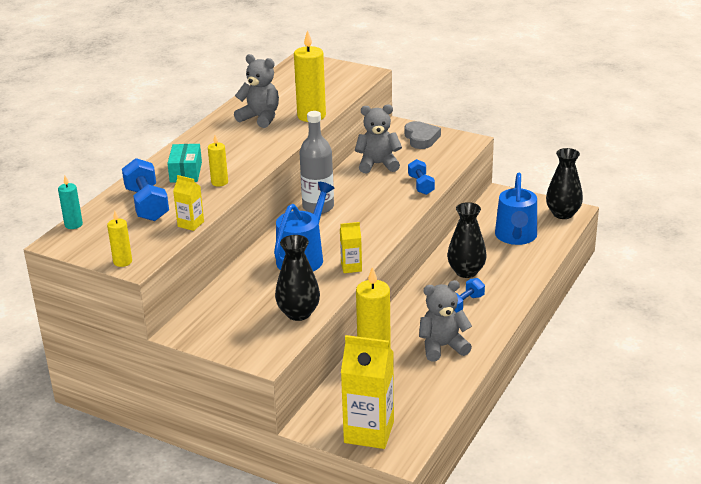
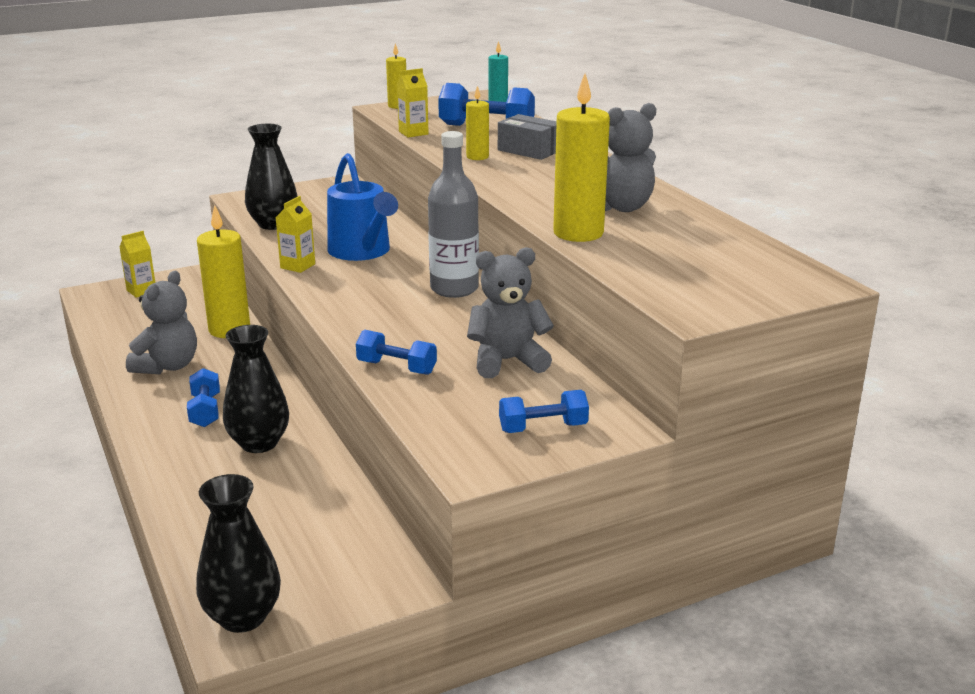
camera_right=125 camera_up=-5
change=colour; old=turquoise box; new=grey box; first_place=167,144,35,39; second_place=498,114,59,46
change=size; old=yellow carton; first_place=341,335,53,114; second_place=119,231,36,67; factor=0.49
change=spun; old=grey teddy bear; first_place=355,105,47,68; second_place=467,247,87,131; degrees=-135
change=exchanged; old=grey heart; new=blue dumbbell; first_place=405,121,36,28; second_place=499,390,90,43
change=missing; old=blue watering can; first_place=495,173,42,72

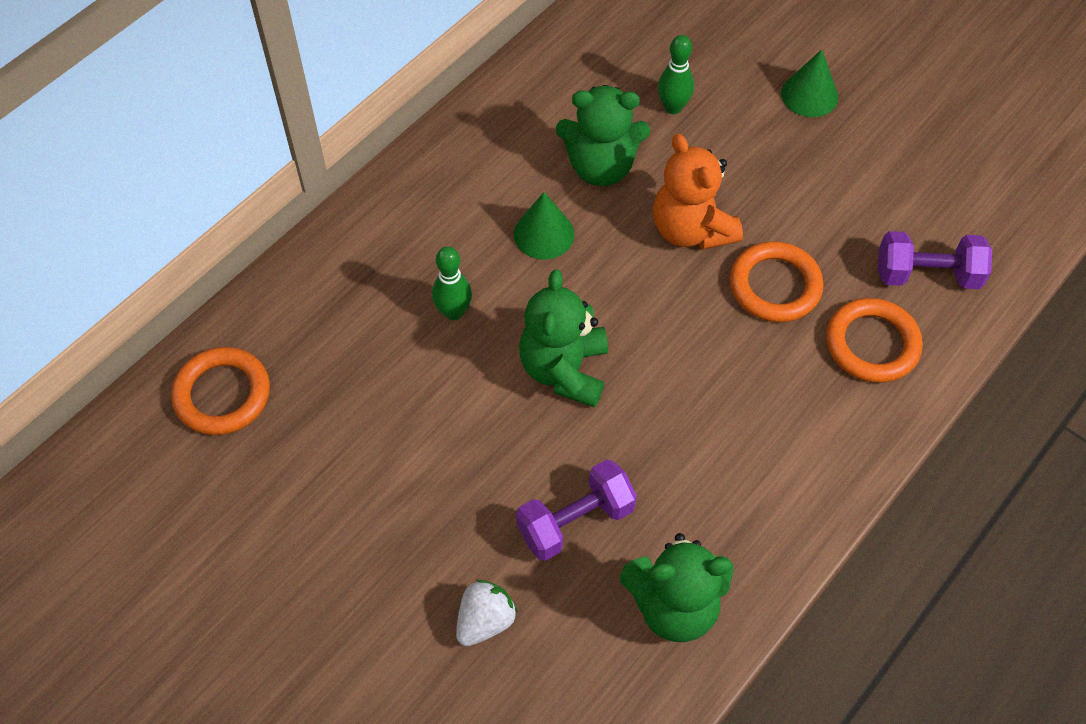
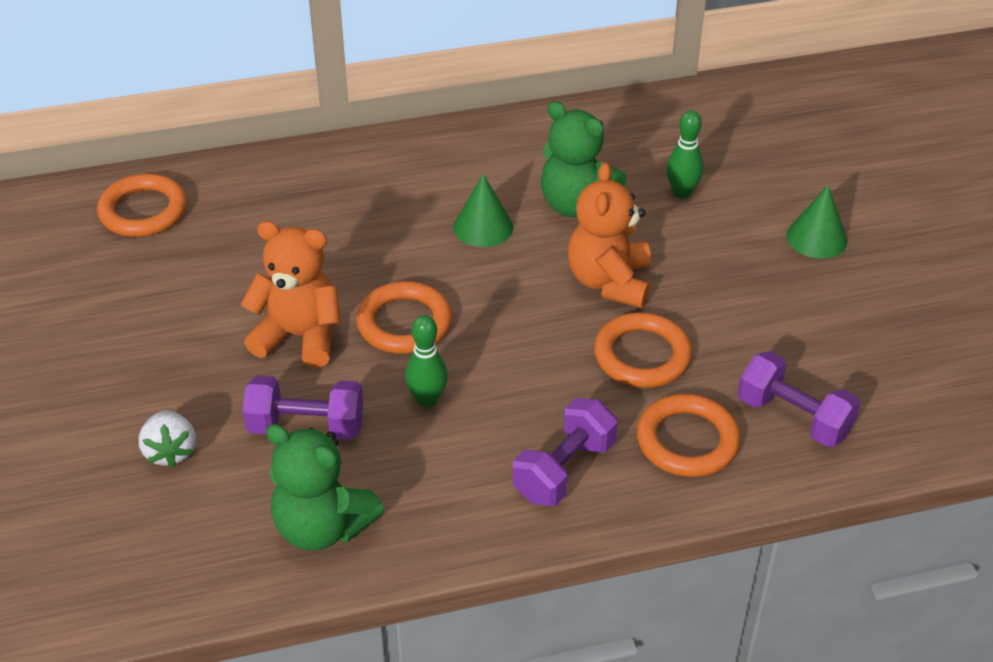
camera_right=35 camera_up=-15
change=relocated; old=green bowling pin; first_place=432,246,40,75; second_place=405,315,43,93
change=spun; old=white strawberry; first_place=456,580,62,66; second_place=139,410,57,58; degrees=90
change=exchanged; old=green teddy bear; new=orange ring; first_place=519,269,89,138; second_place=356,281,96,73
change=appeared; new=orange teddy bear; second_place=241,221,100,147
change=appeared; new=purple dumbbell; second_place=513,398,105,108

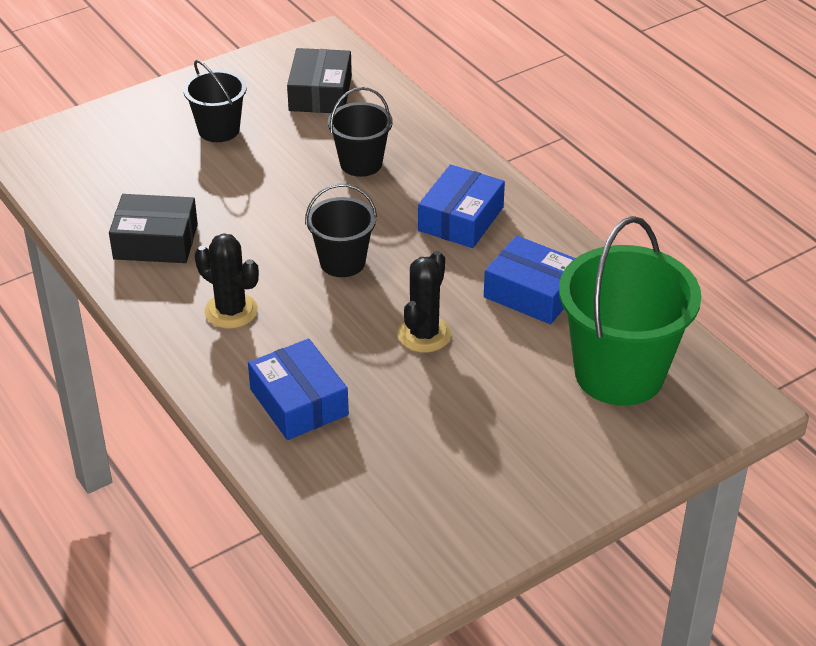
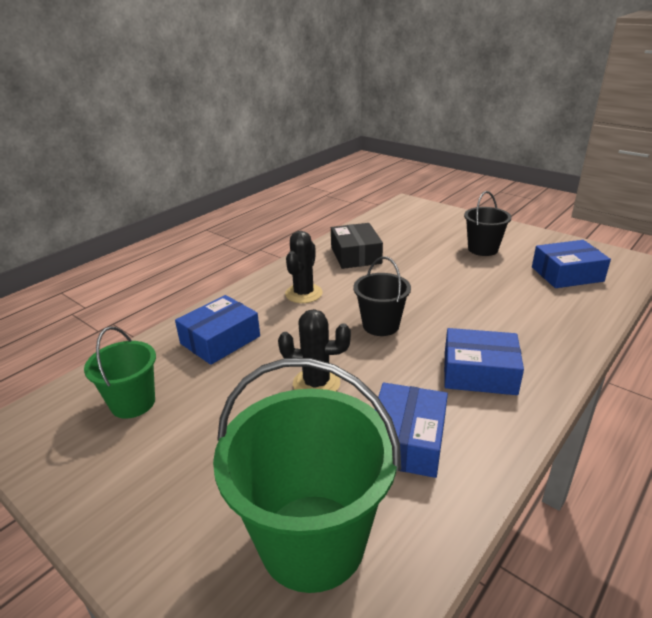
camera_right=75 camera_up=-10
change=colour; old=black box; new=blue box; first_place=287,48,65,65; second_place=532,240,79,48
change=missing; old=black bucket; first_place=328,87,65,90
change=appeared; new=green bucket; second_place=84,326,72,93

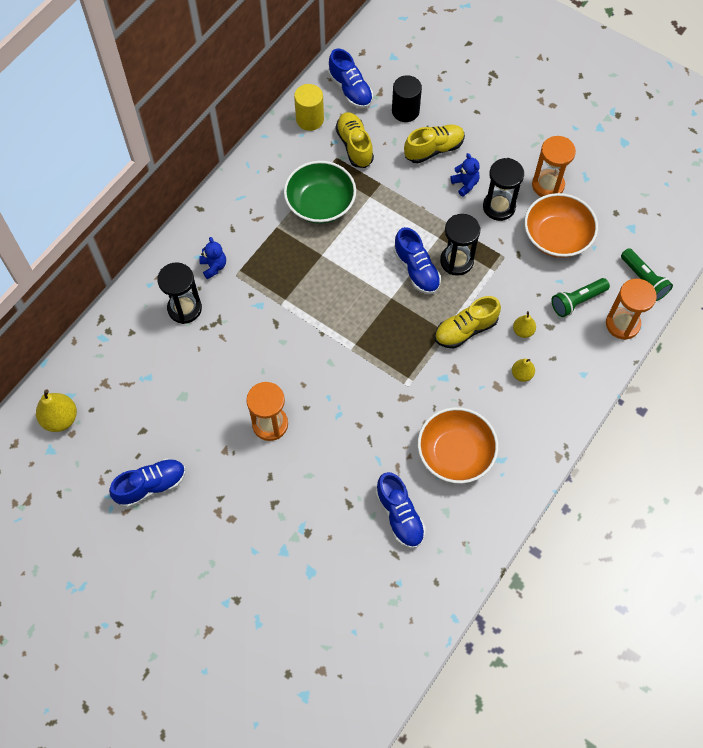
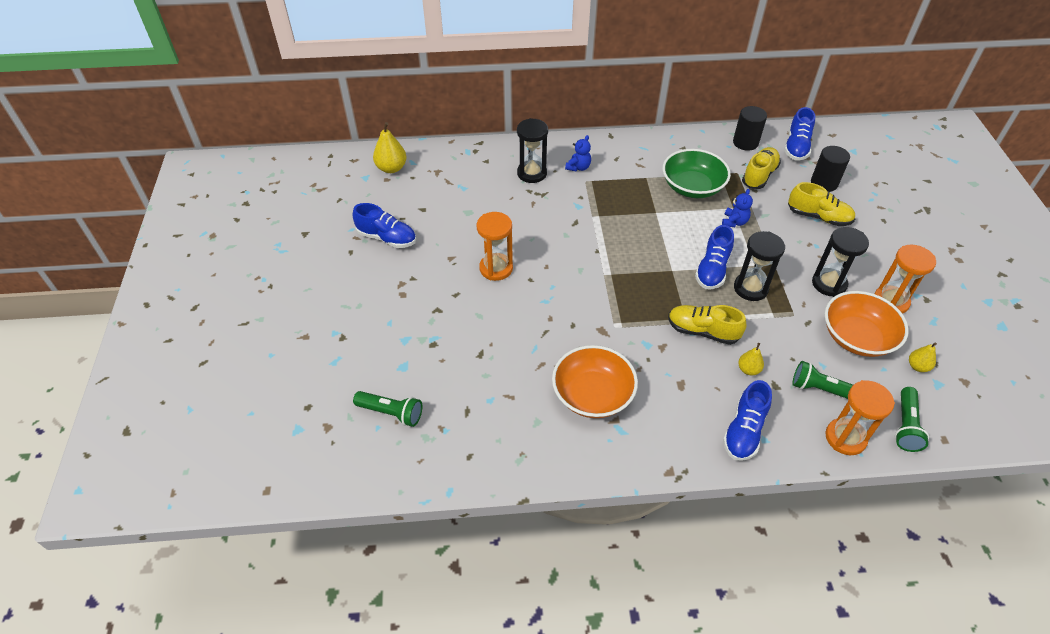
camera_right=50 camera_up=-15
change=colour; old=yellow cylinder; new=black cylinder; first_place=294,84,30,47; second_place=733,106,34,45
change=relocated; old=blue shoe; first_place=375,472,51,76; second_place=723,380,49,81
change=relocated; old=blue teddy bear; first_place=451,153,29,44; second_place=722,189,31,38
change=relocated; old=yellow pear; first_place=512,359,23,23; second_place=909,343,28,29
change=appeared; new=green flashlight; second_place=353,391,69,36

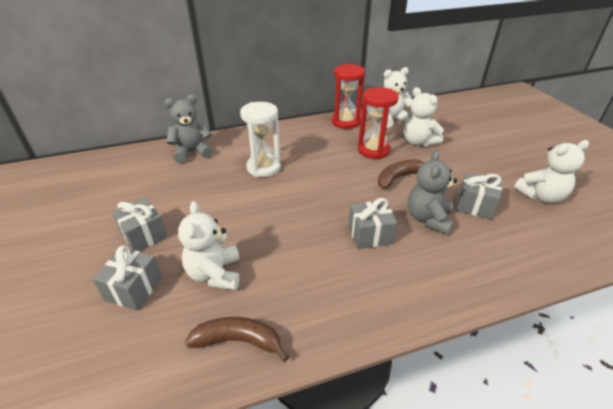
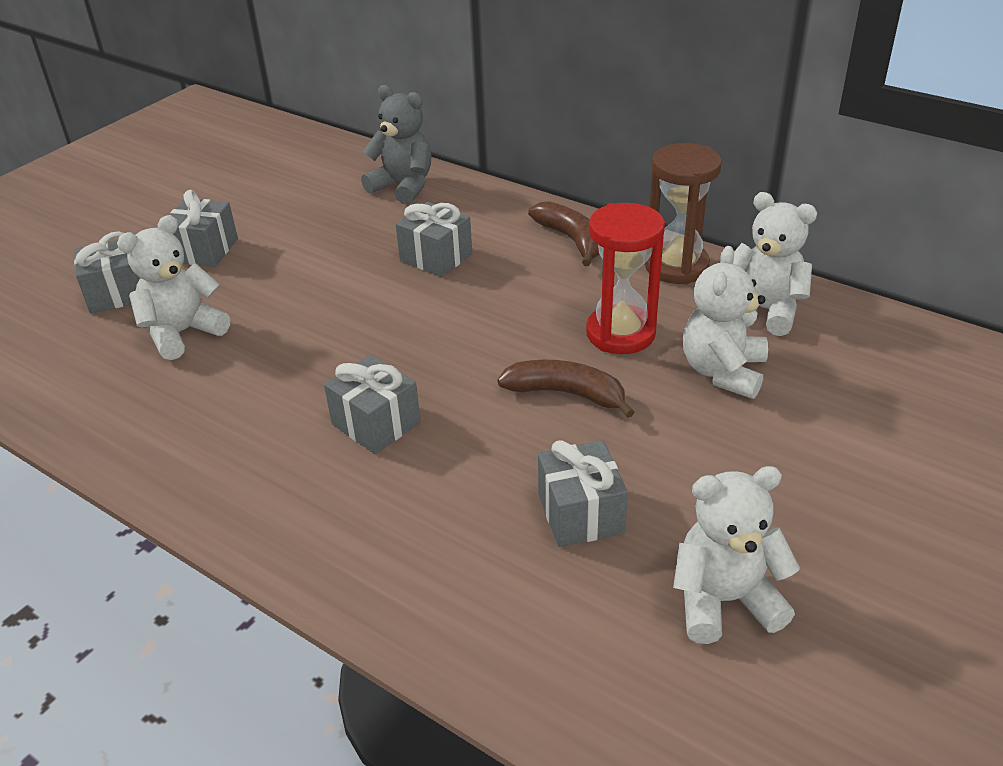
camera_right=55 camera_up=0
change=relocated; old=brown banana; first_place=185,317,104,45; second_place=528,201,71,65
change=exchanged; old=white hourglass; new=grey gift; first_place=240,102,41,75; second_place=395,202,77,75
change=colour; old=red hourglass; new=brown hourglass; first_place=332,64,33,65; second_place=645,143,77,142
change=missing; old=grey teddy bear; first_place=408,151,49,84
change=spun; old=white teddy bear; first_place=514,140,75,63; second_place=673,466,127,178; degrees=135

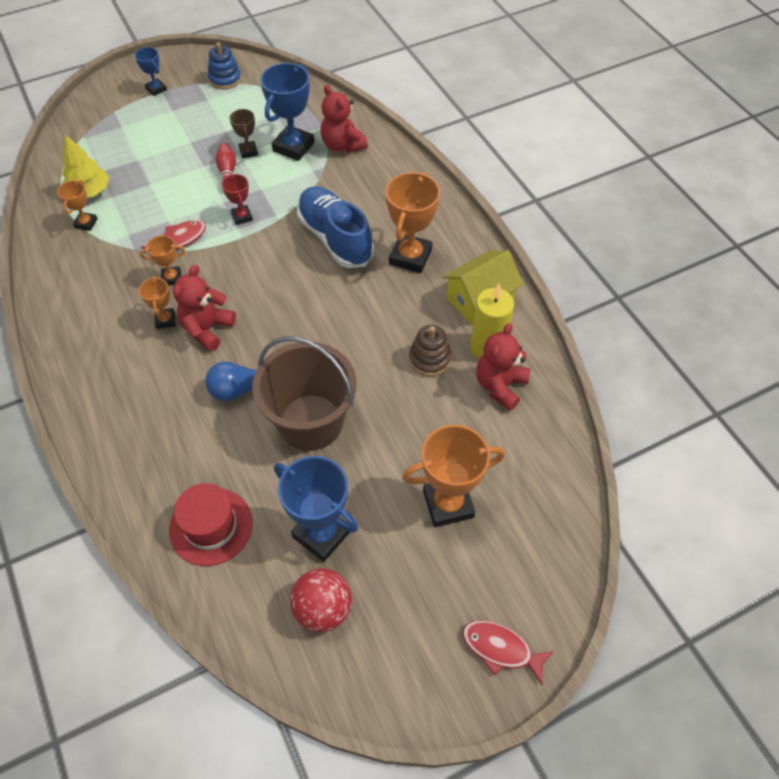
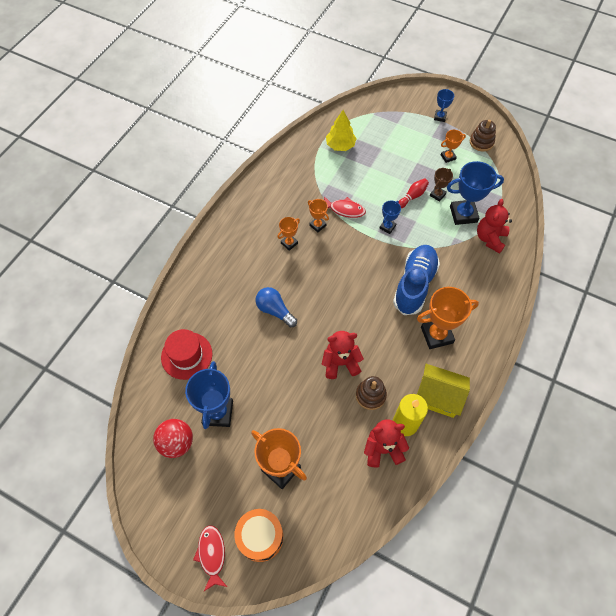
camera_right=55 camera_up=5
change=relocated; old=orange trophy; first_place=57,180,41,51; second_place=441,130,25,33
change=relocated; old=red teddy bear; first_place=173,265,63,86; second_place=322,331,42,48
change=colour; old=blue stacking toy; new=brown stacking toy; first_place=208,42,34,47; second_place=470,120,26,32
change=colour; old=red trophy; new=blue trophy; first_place=222,174,31,51; second_place=380,200,21,34
change=missing; old=brown bucket; first_place=252,337,105,114
change=appeared; new=orange drum; second_place=234,509,49,53

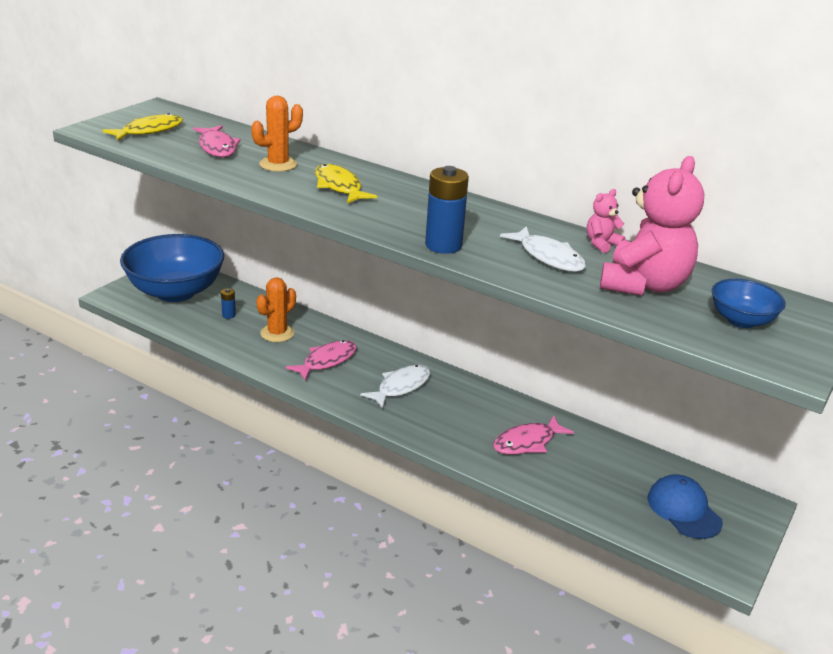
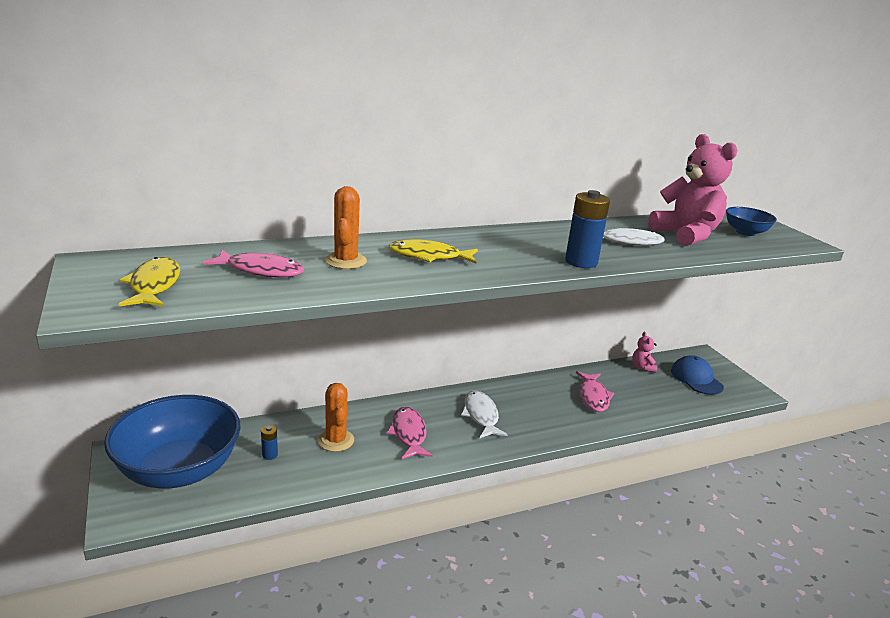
camera_right=-55 camera_up=-5
change=relocated; old=pink teddy bear; first_place=587,189,38,64; second_place=632,332,25,41
change=spun; old=blue cap; first_place=648,474,75,65; second_place=671,355,53,40; degrees=60

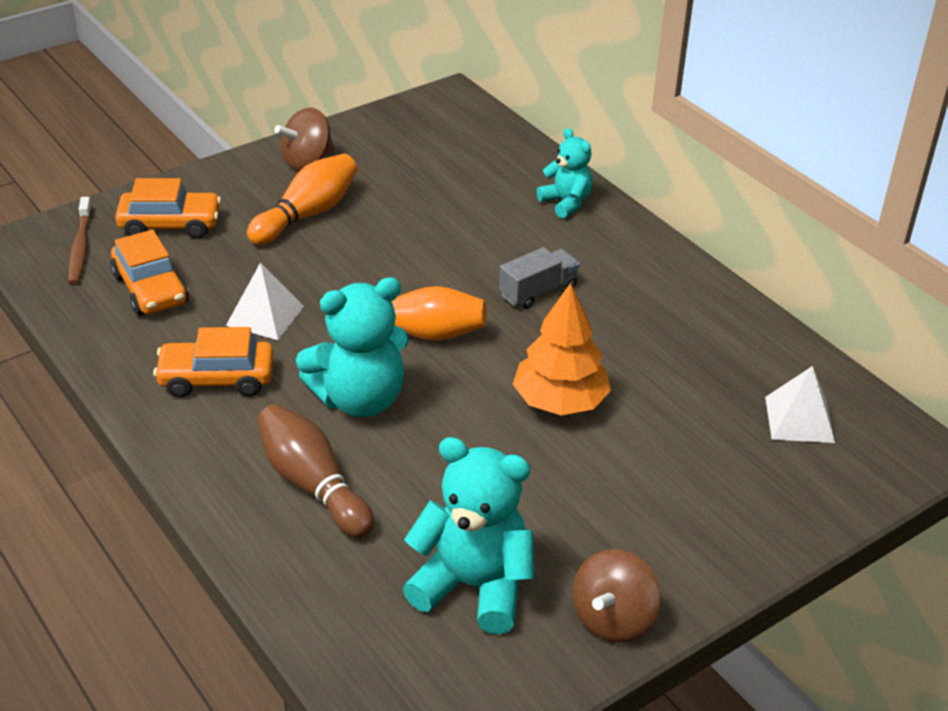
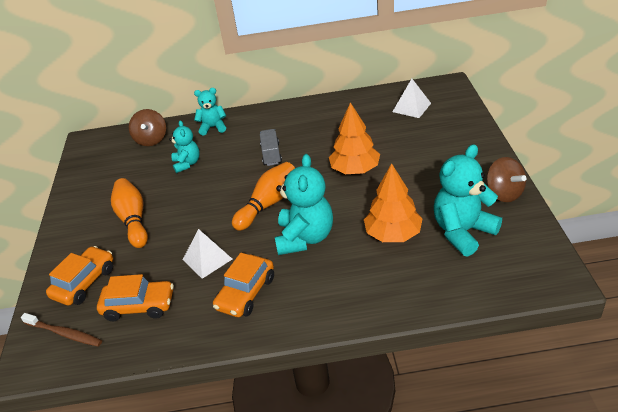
camera_right=-55 camera_up=0
change=missing; old=brown bowling pin; first_place=257,404,117,134
change=relocated; old=brown spinning top; first_place=274,108,61,63; second_place=129,109,37,37
change=appeared; new=turquoise teddy bear; second_place=169,120,31,53
change=appeared; new=orange tree; second_place=364,163,59,79

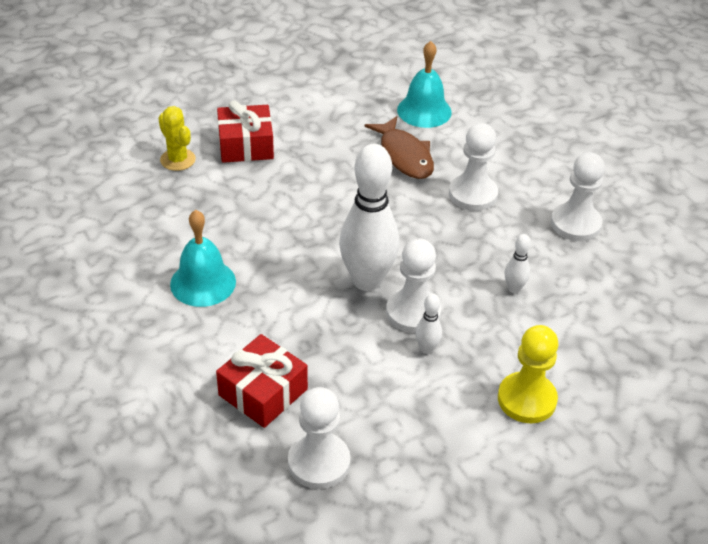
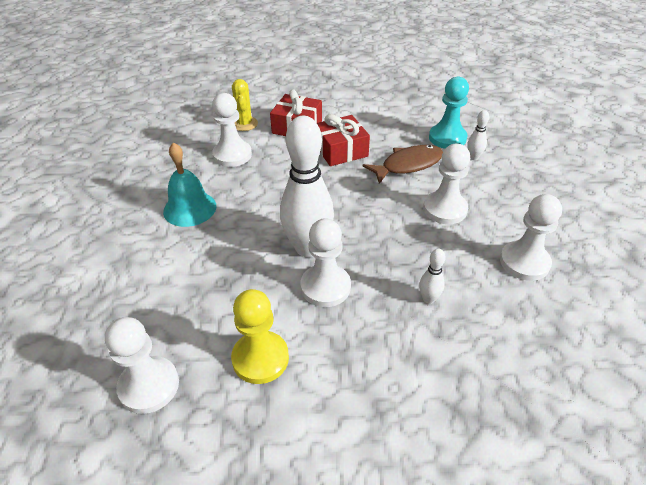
camera_right=30 camera_up=0
change=relocated; old=red gift; first_place=216,334,92,94; second_place=317,114,53,52
change=spun; old=brown fish; first_place=364,116,70,63; second_place=362,145,81,39; degrees=-120
change=exchanged; old=turquoise bell; new=turquoise pawn; first_place=397,41,55,87; second_place=429,77,40,72
change=relocated; old=white bowling pin; first_place=415,294,27,60; second_place=467,110,22,50
change=relocated; old=yellow pawn; first_place=498,325,60,98; second_place=231,289,58,95
change=appeared; new=white pawn; second_place=212,93,40,74

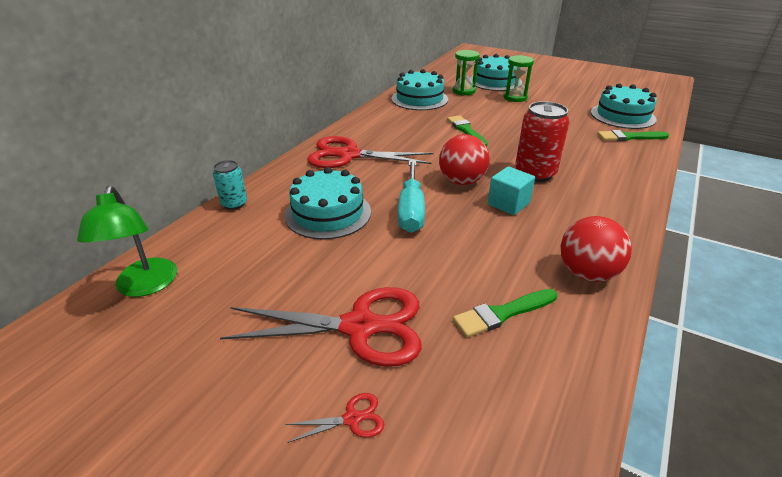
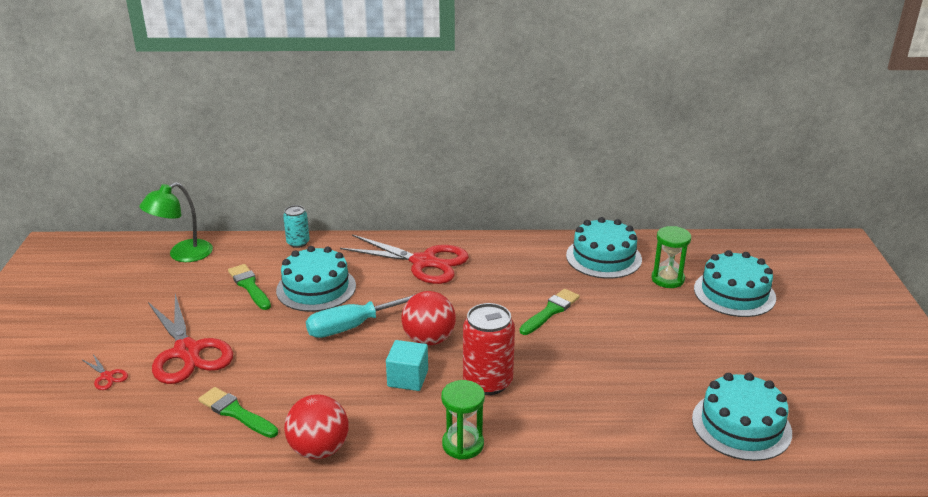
camera_right=60 camera_up=-5
change=spun; old=red scissors; first_place=307,136,126,32; second_place=340,234,129,50; degrees=135
change=relocated; old=green hourglass; first_place=503,55,31,47; second_place=441,380,44,80
change=relocated; old=green brush; first_place=597,130,72,11; second_place=228,264,43,46

